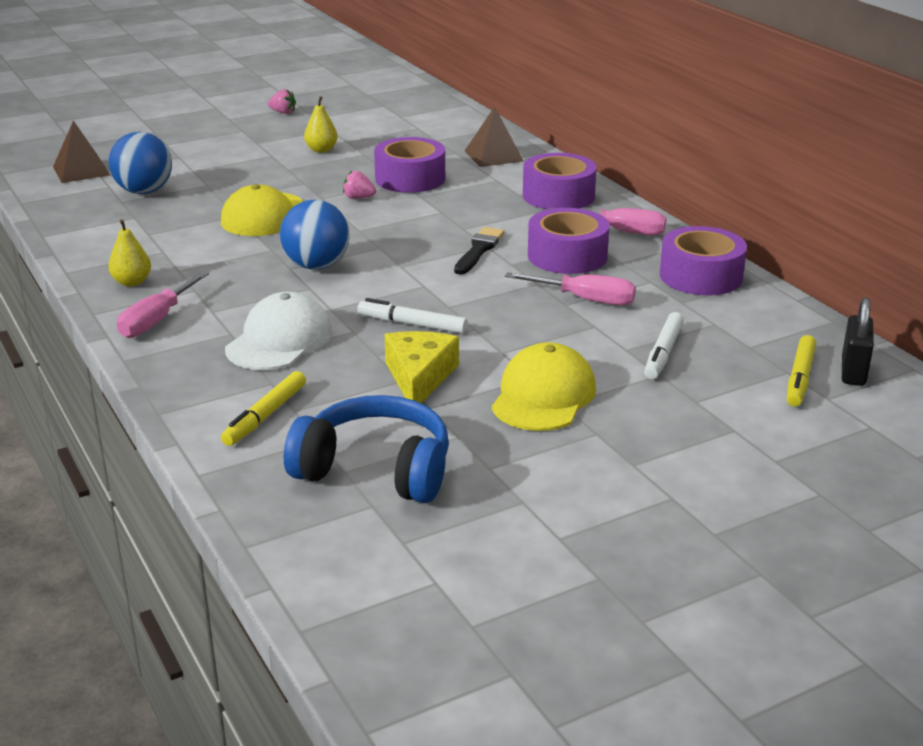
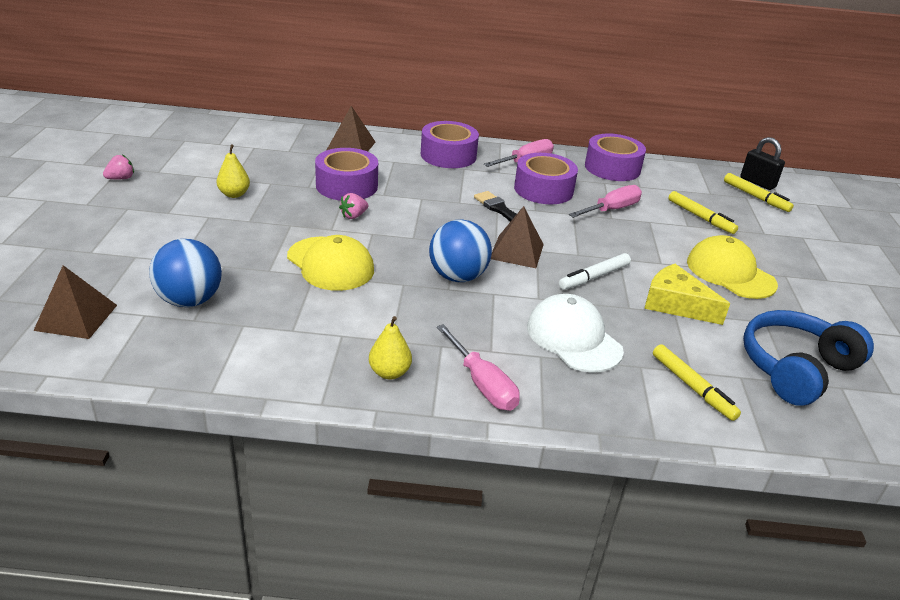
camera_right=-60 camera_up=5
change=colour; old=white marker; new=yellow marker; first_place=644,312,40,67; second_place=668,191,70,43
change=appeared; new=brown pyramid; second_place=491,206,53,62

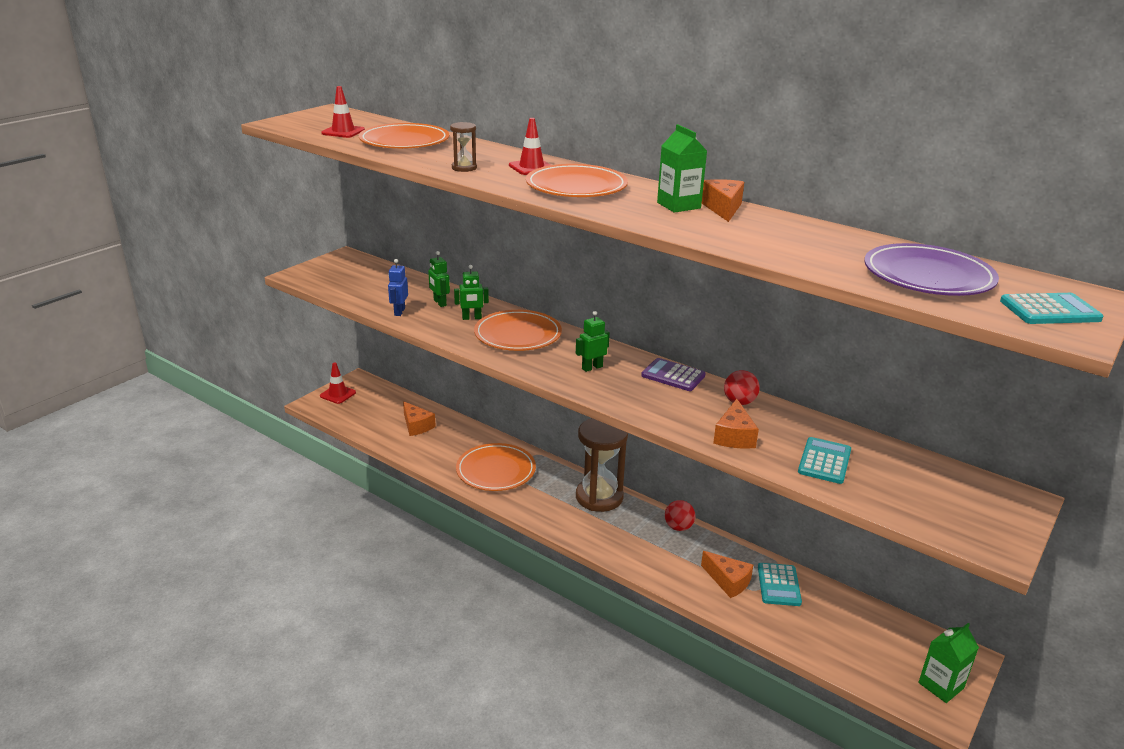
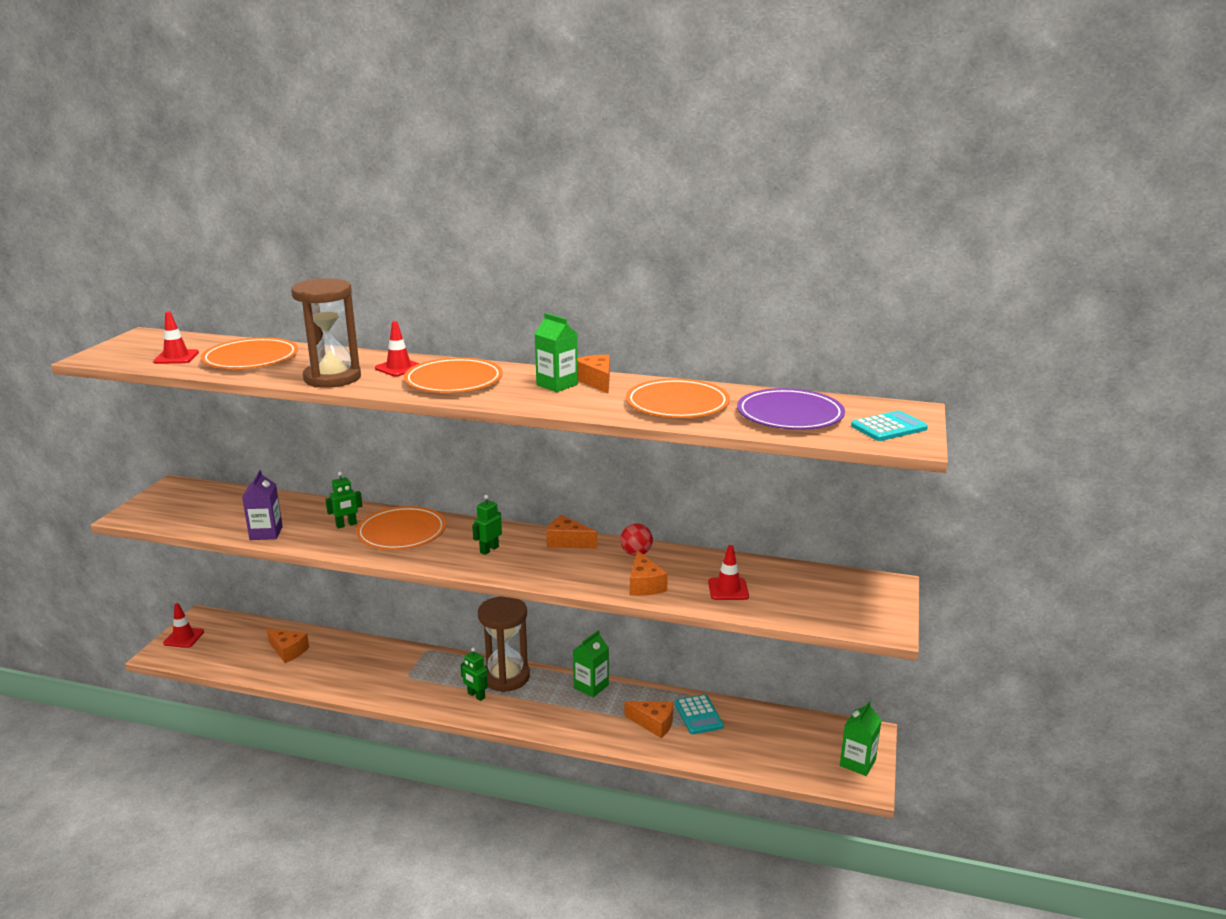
camera_right=-20 camera_up=-5
change=exchanged; old=blue robot; new=purple carton; first_place=388,259,20,57; second_place=242,470,41,70
change=relocated; old=green robot; first_place=428,251,22,56; second_place=460,648,28,53
change=size; old=brown hourglass; first_place=450,122,27,50; second_place=291,278,70,110; factor=2.21
change=relocated; old=orange plate; first_place=456,443,80,48; second_place=626,378,104,40
change=exchanged; old=purple calculator; new=orange cheese; first_place=641,358,64,33; second_place=546,515,51,33
change=exchanged; old=red ball; new=green carton; first_place=665,500,30,31; second_place=573,630,36,67
change=exchanged; old=turquoise calculator; new=red traffic cone; first_place=798,437,53,47; second_place=708,545,41,55

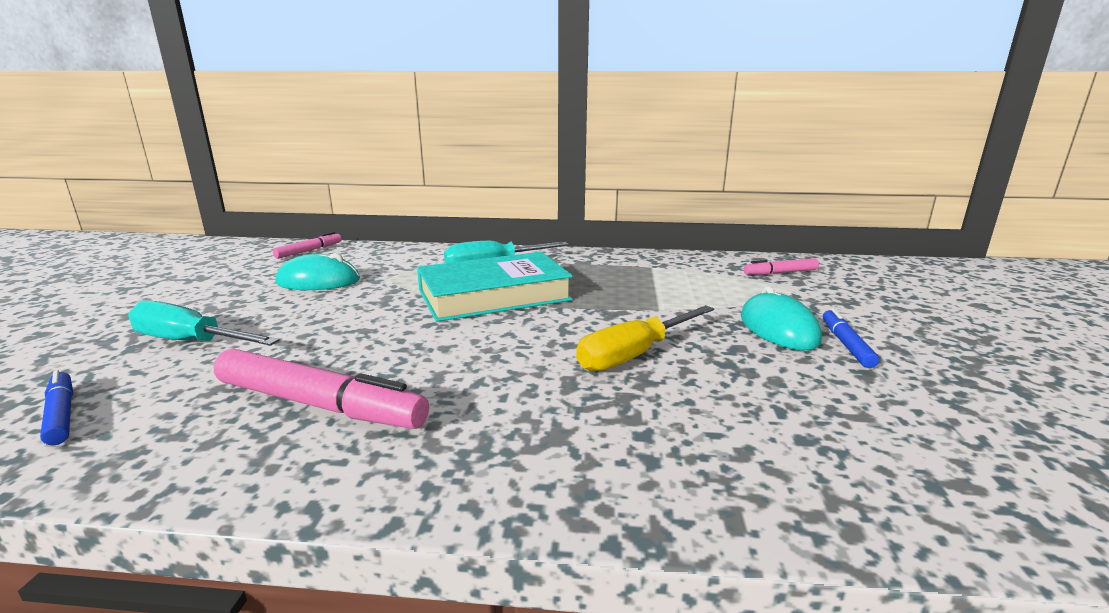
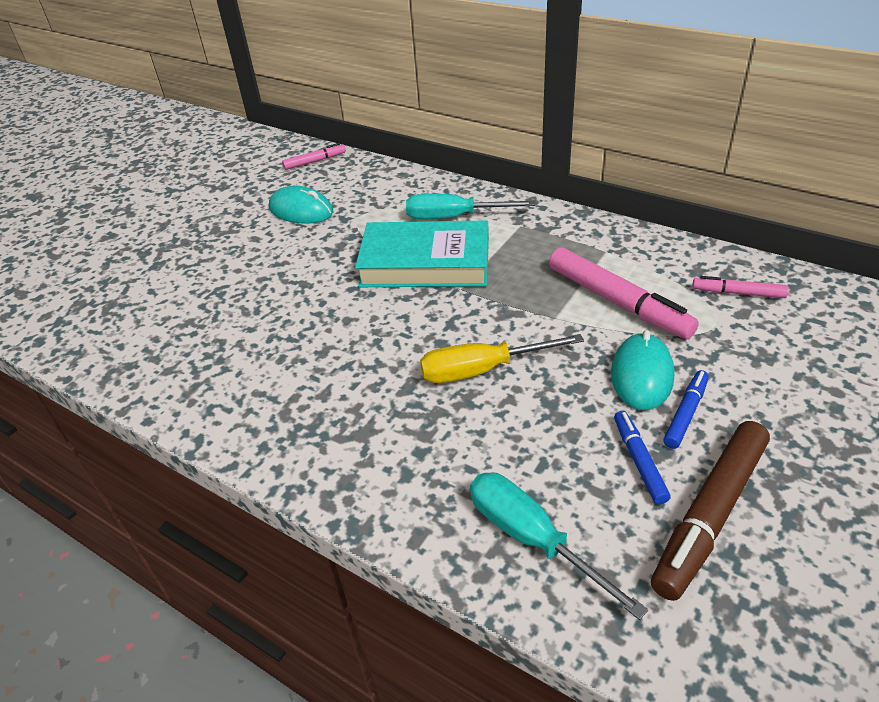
camera_right=30 camera_up=20
change=relocated; old=blue marker; first_place=40,370,33,75; second_place=614,411,57,93
change=relocated; old=turquoise screwdriver; first_place=128,300,152,46; second_place=470,472,178,148
change=relocated; old=pink marker; first_place=214,349,215,80; second_place=549,247,150,92
change=appeared; new=brown marker; second_place=651,421,119,180

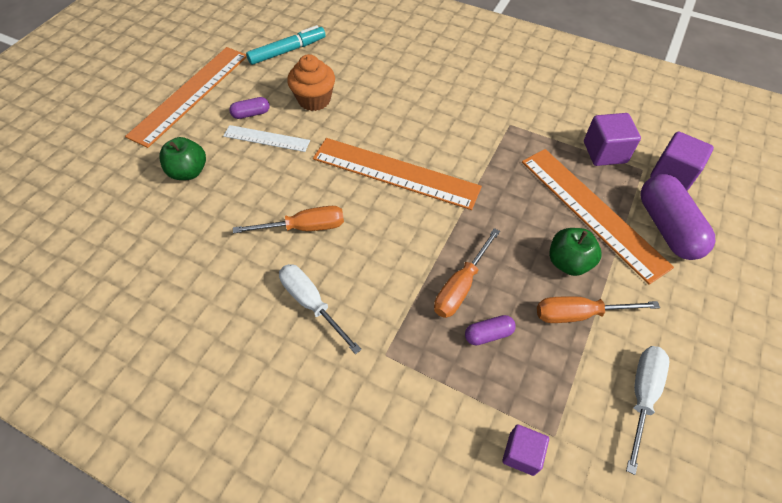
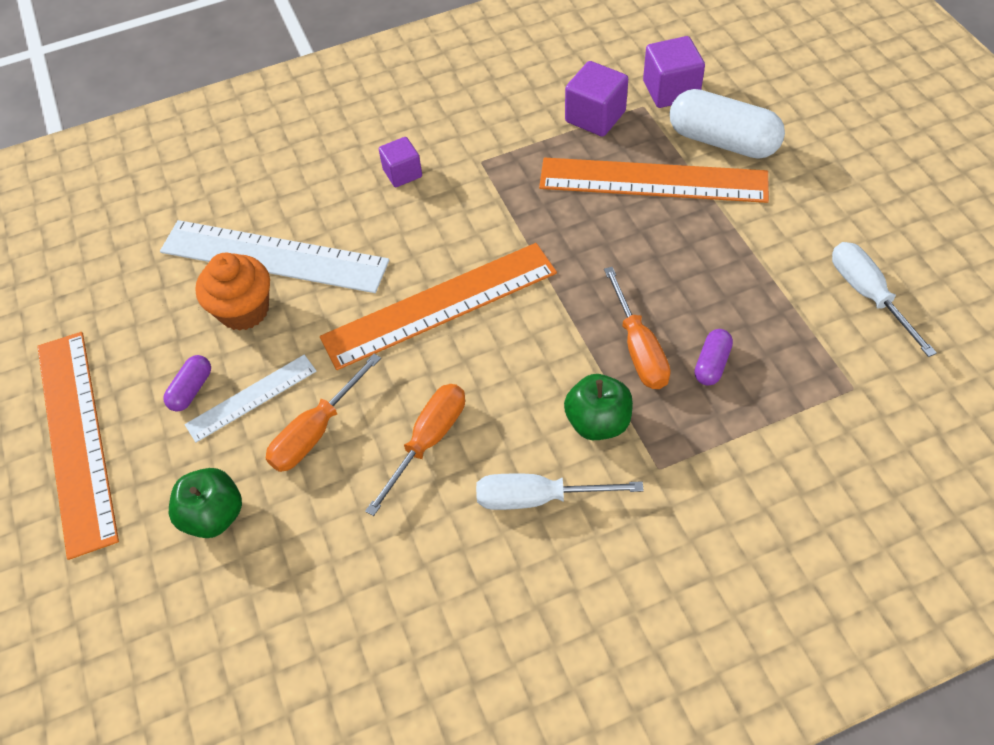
camera_right=-45 camera_up=0
change=missing; old=turquoise marker; first_place=246,25,80,40
change=relocated; old=purple cube; first_place=502,425,47,51; second_place=379,137,43,50
change=relocated; old=orange screwdriver; first_place=537,296,123,27; second_place=266,354,115,118
change=relocated; old=green apple; first_place=549,228,52,48; second_place=564,374,69,66
change=colour; old=purple capsule; new=white capsule; first_place=641,174,74,86; second_place=670,89,115,70
change=appeared; new=white ruler; second_place=160,220,229,73

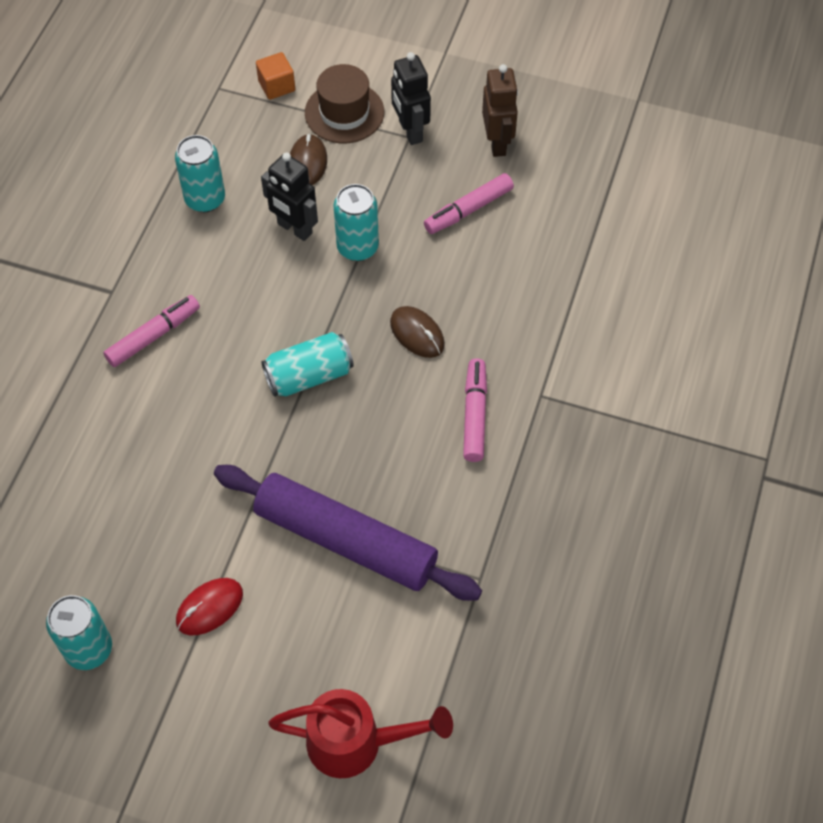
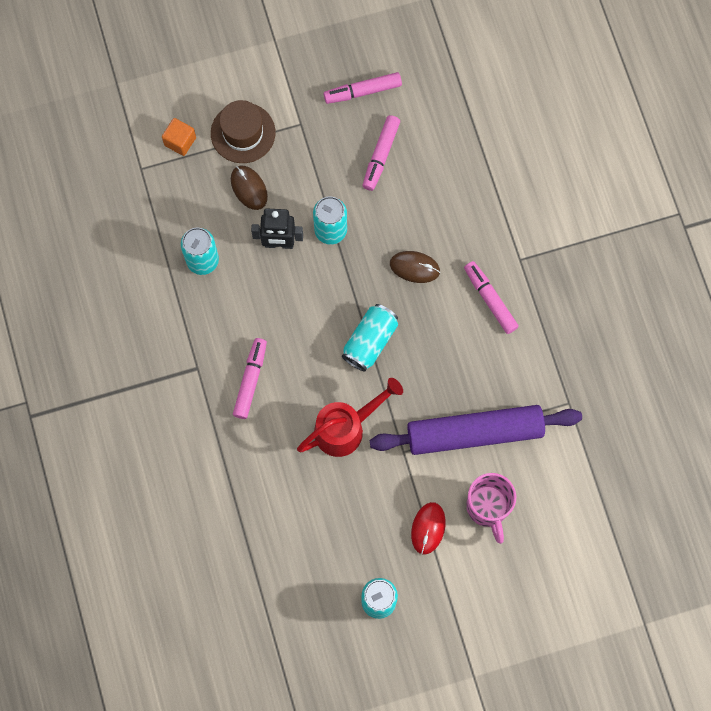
camera_right=-35 camera_up=15
change=relocated; old=red watering can; first_place=268,689,185,89; second_place=297,378,106,79
change=missing; old=black robot; first_place=391,52,40,93
change=exchanged; old=brown robot; new=pink marker; first_place=482,64,36,93; second_place=324,72,78,32
change=appeared; new=pink mug; second_place=466,473,50,71

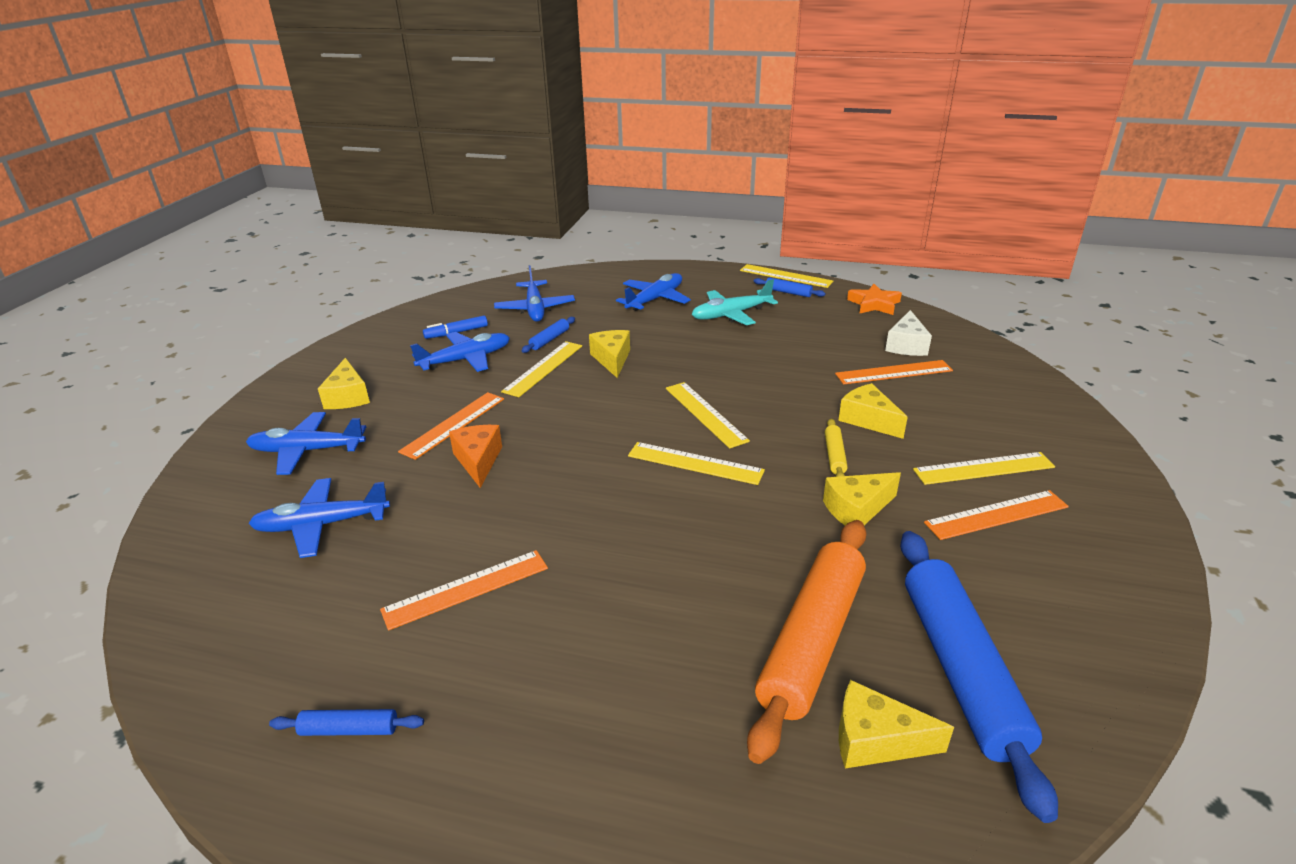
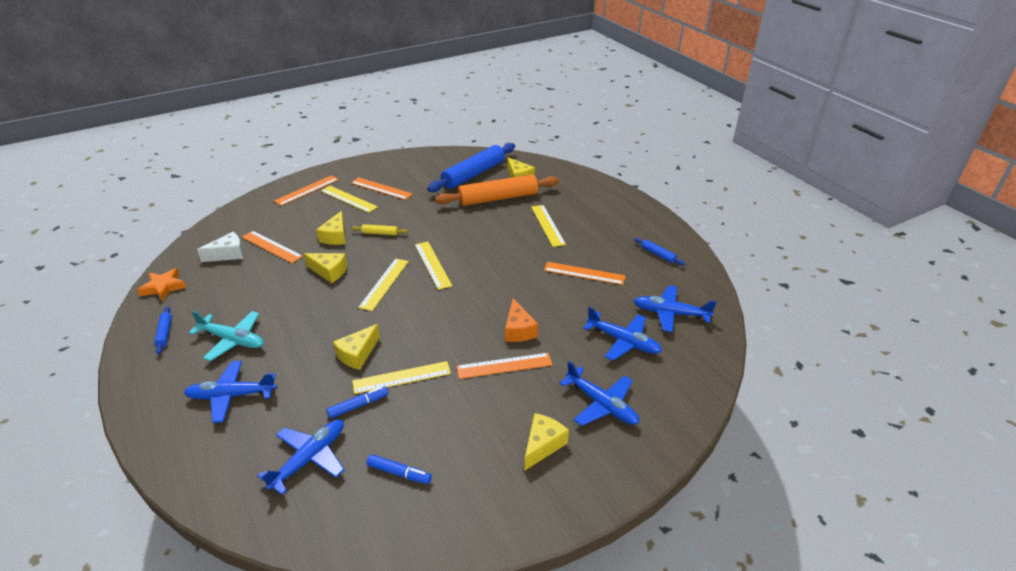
camera_right=-135 camera_up=5
change=relocated; old=blue plane; first_place=410,332,100,40; second_place=634,285,83,47
change=spun; old=orange cheese; first_place=449,425,53,63; second_place=505,299,33,43; degrees=-45
change=exchanged; old=blue rolling pin; new=blue marker; first_place=521,317,54,36; second_place=326,386,62,33
change=relocated; old=yellow ruler; first_place=740,264,93,24; second_place=531,205,35,42
change=relocated; old=yellow cheese; first_place=823,472,78,53; second_place=304,253,44,30
change=spun; old=yellow rolling pin; first_place=825,419,23,58; second_place=351,224,57,11; degrees=45
change=appeared; new=orange ruler; second_place=274,175,65,31

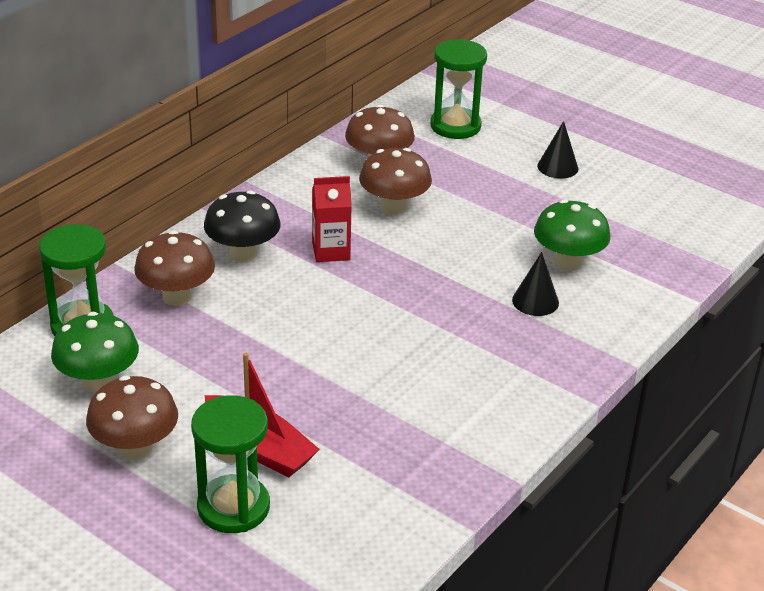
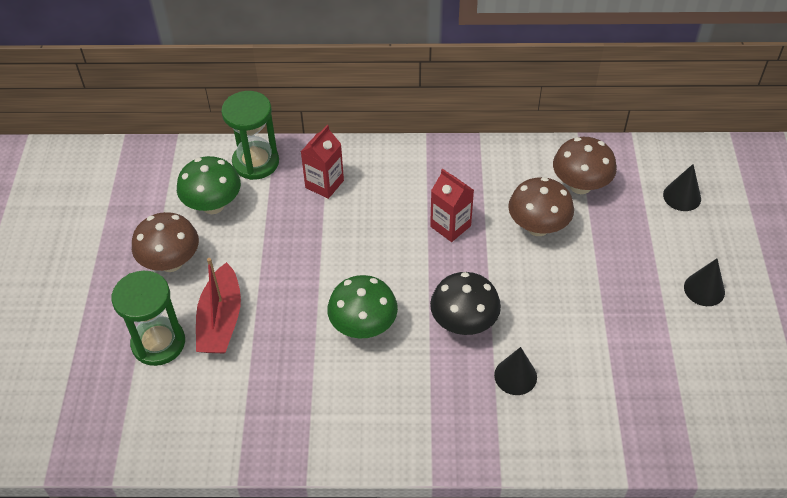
camera_right=55 camera_up=15
change=exchanged; old=brown mushroom; new=red carton; first_place=134,231,81,75; second_place=301,125,43,74
change=relocated; old=black mushroom; first_place=204,191,77,71; second_place=430,272,71,63
change=exchanged; old=green hourglass; new=black cone; first_place=430,39,57,100; second_place=663,164,38,47
change=relocated; old=green mushroom; first_place=534,199,76,72; second_place=327,275,71,64

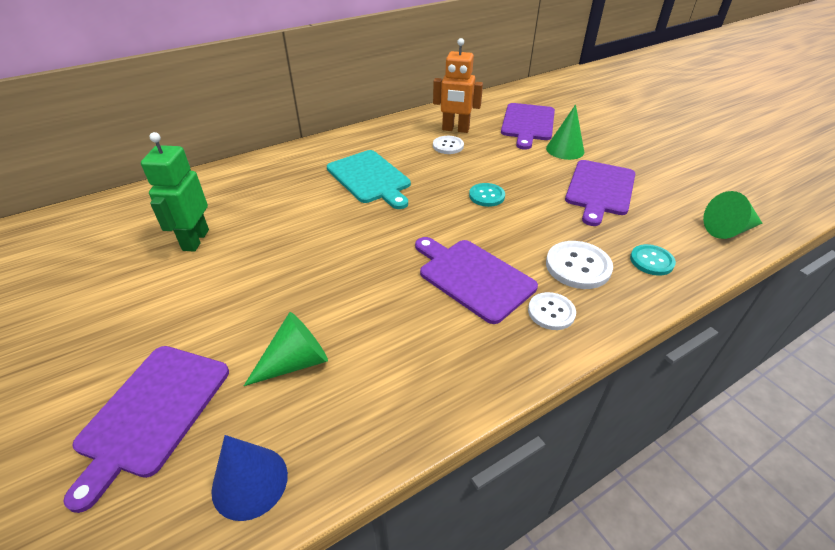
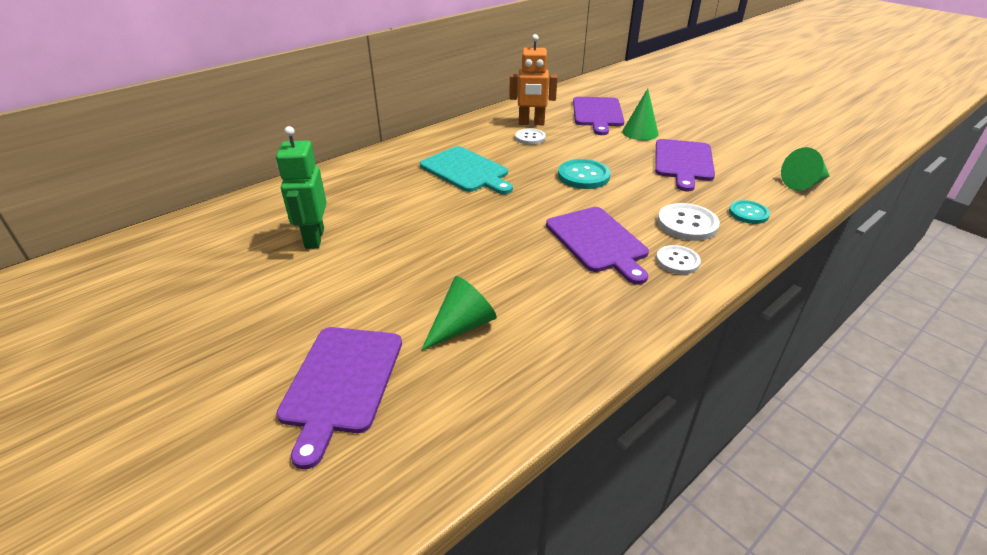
camera_right=-10 camera_up=-5
change=missing; old=blue cone; first_place=211,435,77,86
change=spun; old=purple cutting board; first_place=415,237,123,87; second_place=546,207,103,78; degrees=-150
change=size; old=turquoise button; first_place=469,183,36,24; second_place=558,159,53,30; factor=1.51

